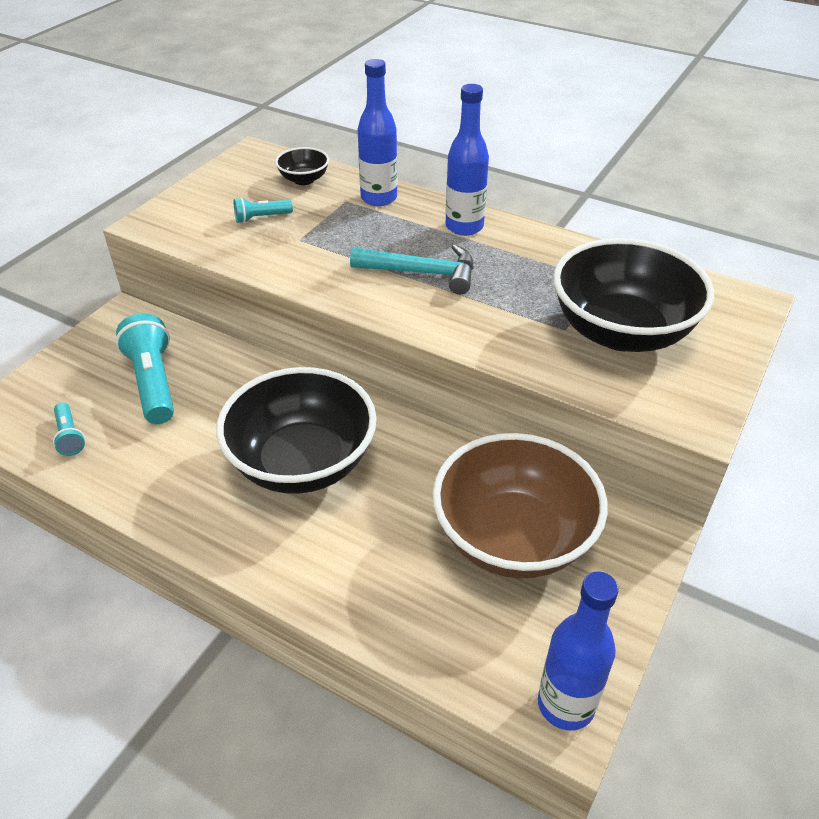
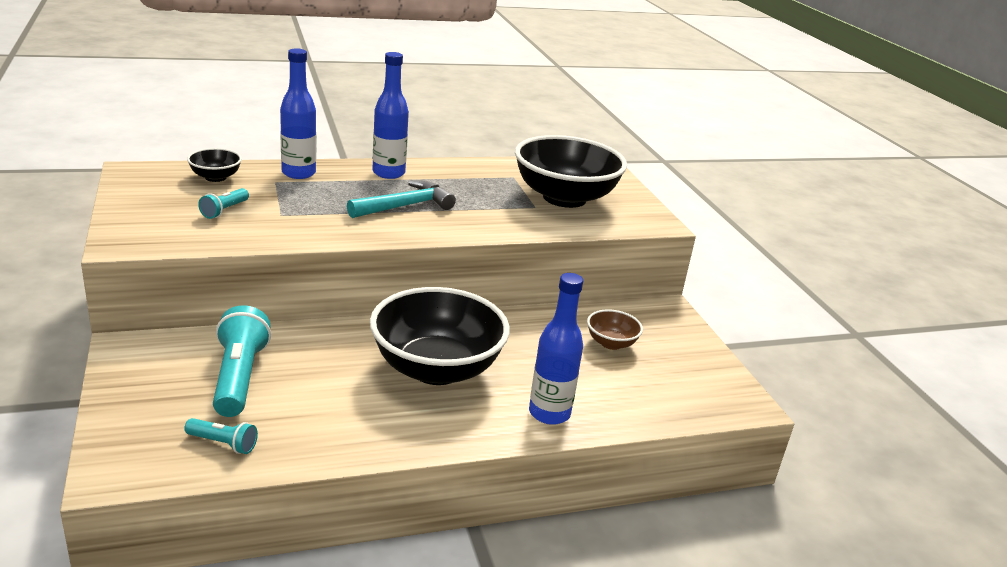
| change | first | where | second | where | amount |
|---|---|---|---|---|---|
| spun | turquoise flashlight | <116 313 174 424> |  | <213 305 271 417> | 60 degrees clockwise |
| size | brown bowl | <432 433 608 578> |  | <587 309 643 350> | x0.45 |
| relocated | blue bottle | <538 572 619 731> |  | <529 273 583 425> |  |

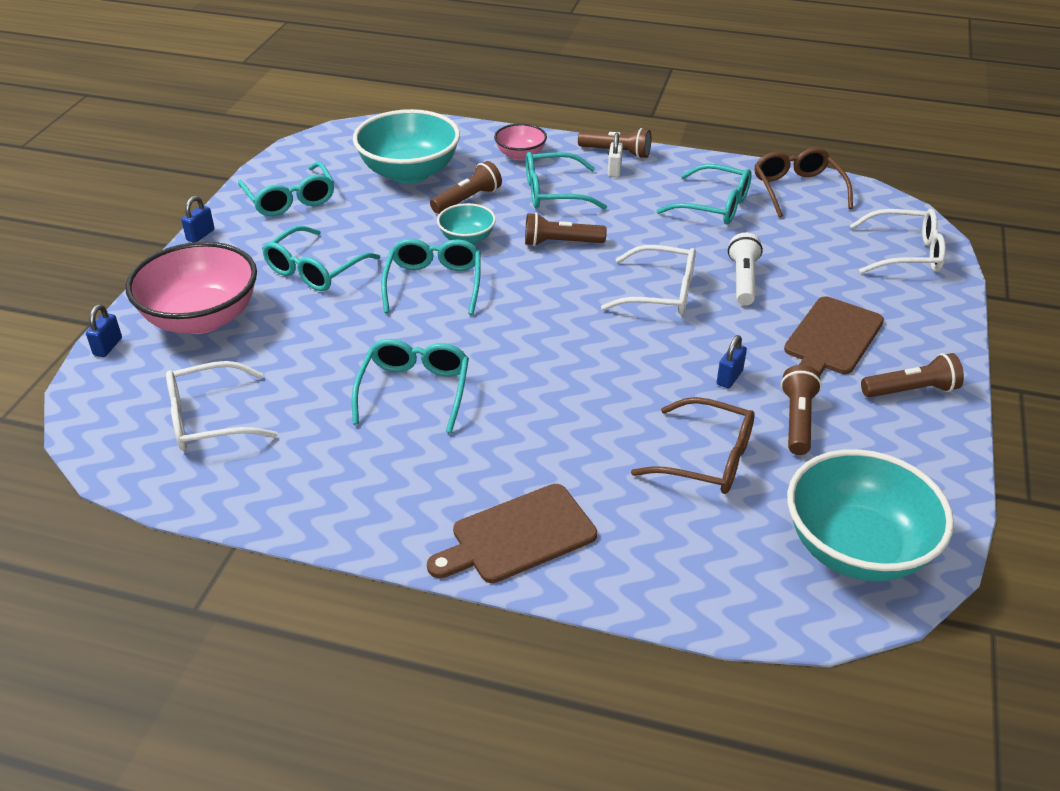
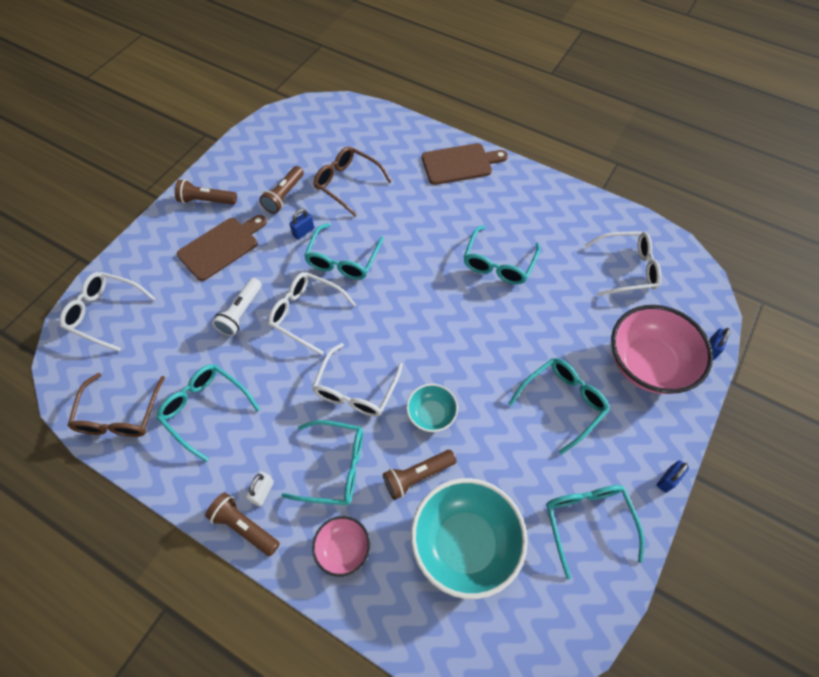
| change | first | where | second | where | amount |
|---|---|---|---|---|---|
| exchanged | brown flashlight | <525 213 607 246> | white glasses | <312 343 403 417> |  |
| relocated | turquoise glasses | <381 239 481 315> |  | <304 223 384 280> |  |
| missing | turquoise bowl | <787 449 954 581> |  |  |  |

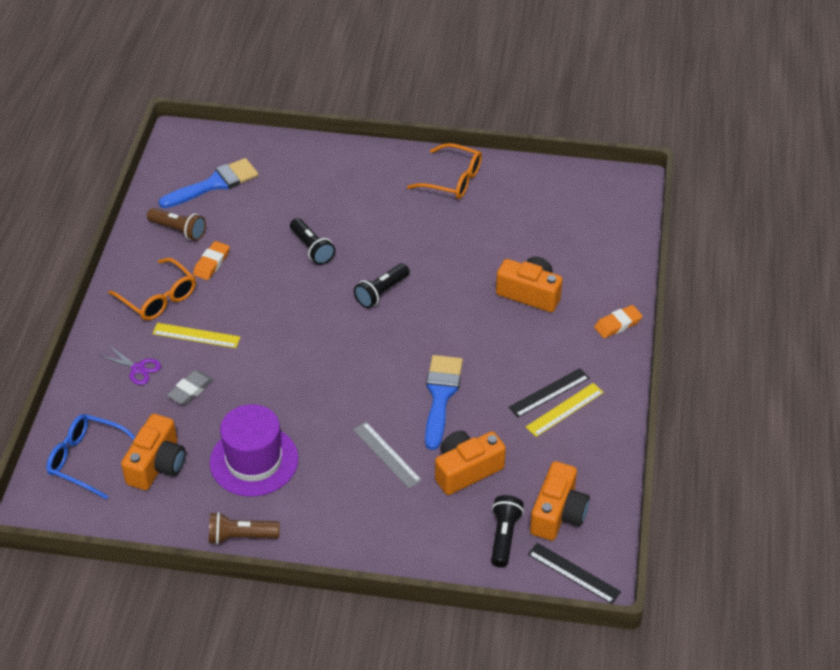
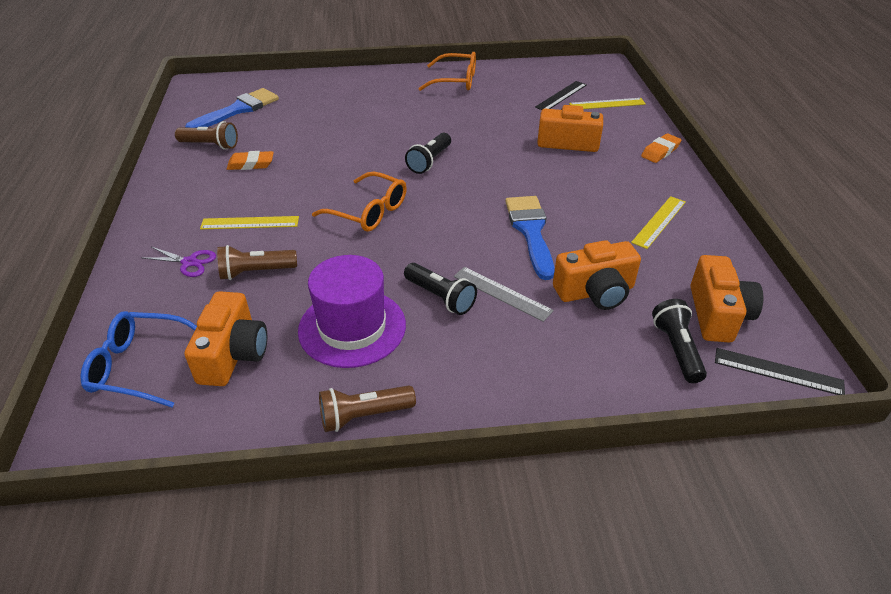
| change | first | where | second | where | amount |
|---|---|---|---|---|---|
| relocated | black flashlight | <290 218 335 265> |  | <404 263 477 315> |  |
| spun | orange eraser | <193 241 230 280> |  | <227 151 274 170> | 75 degrees clockwise |
| relocated | orange glasses | <108 258 196 321> |  | <312 172 407 232> |  |
| relocated | black ruler | <508 368 589 417> |  | <535 81 587 110> |  |
| exchanged | grey eraser | <167 370 213 405> | brown flashlight | <217 245 297 280> |  |
| spun | orange camera | <435 431 506 495> |  | <553 240 641 310> | 150 degrees counterclockwise |
| appeared |  |  | yellow ruler | <569 98 646 109> |  |

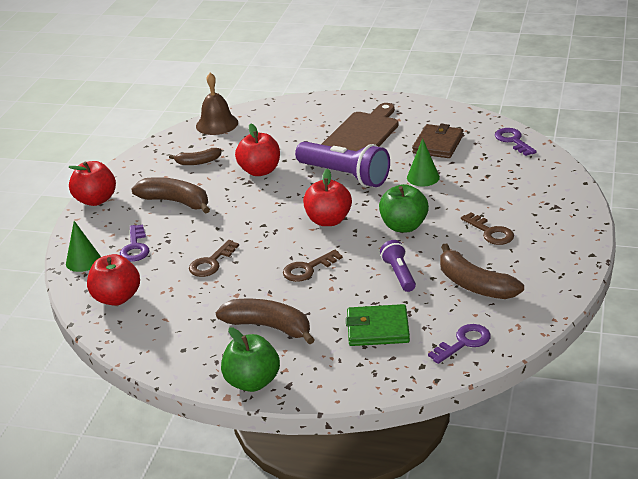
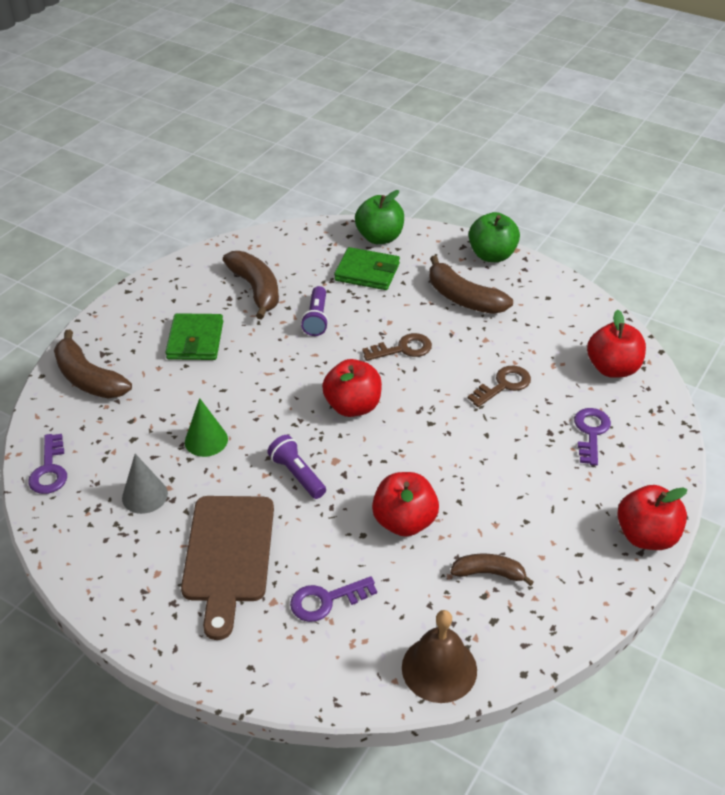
| change | first | where | second | where | amount |
|---|---|---|---|---|---|
| spun | brown cutting board | <321 103 399 151> |  | <181 496 274 640> | 45 degrees counterclockwise |
| exchanged | brown wallet | <412 124 463 158> | grey cone | <122 454 168 514> |  |
| size | purple flashlight | <295 141 390 187> |  | <267 435 326 499> | x0.54 |
| relocated | brown banana | <131 177 210 214> |  | <54 330 132 399> |  |
| relocated | green apple | <379 184 429 232> |  | <355 190 404 244> |  |
| exchanged | brown key | <461 213 514 245> | green wallet | <165 313 223 360> |  |
| missing | green cone | <66 221 101 272> |  |  |  |
| relocated | purple key | <428 324 491 364> |  | <290 576 377 622> |  |

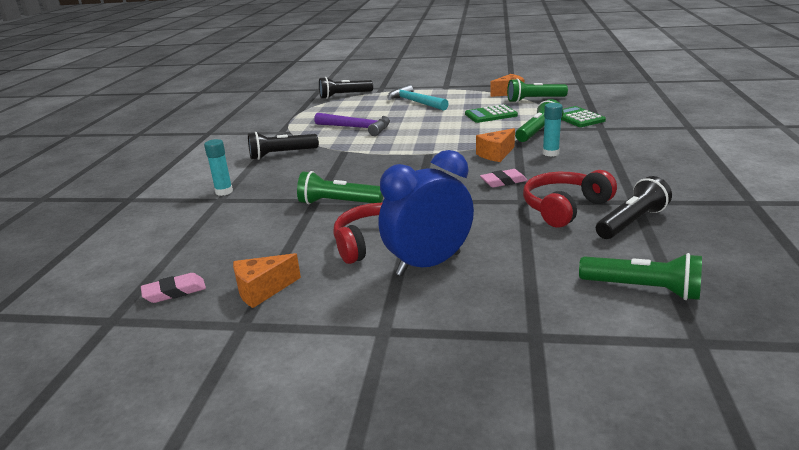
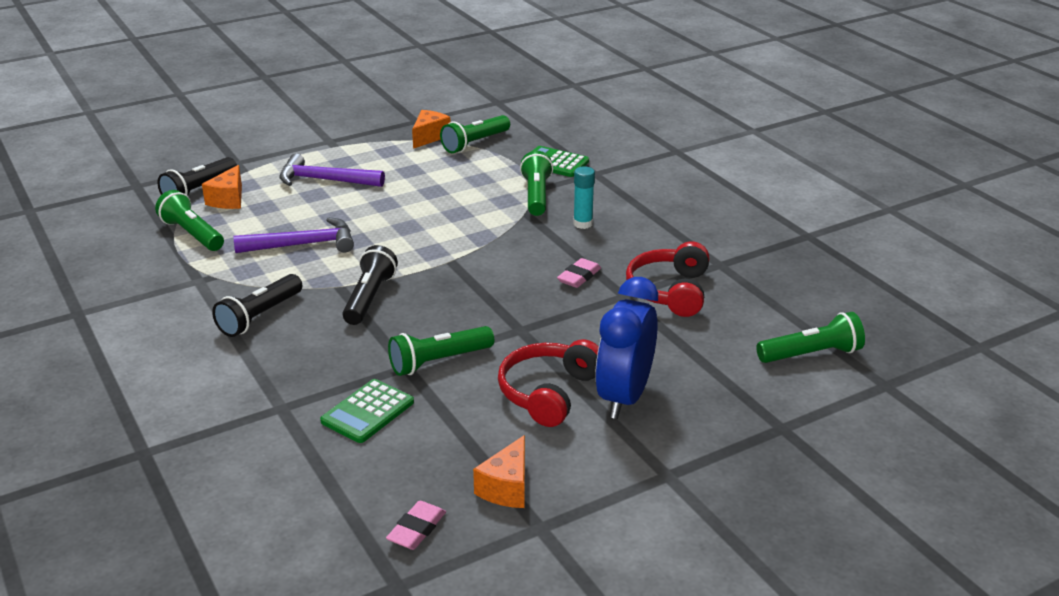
| change | first | where | second | where | amount |
|---|---|---|---|---|---|
| colour | turquoise hammer | <387 84 449 111> | purple hammer | <280 154 385 187> |  |
| relocated | green calculator | <465 104 518 123> |  | <320 379 414 443> |  |
| relocated | orange cheese | <476 128 515 162> |  | <202 165 242 209> |  |
| missing | turquoise glue stick | <204 139 233 196> |  |  |  |
| relocated | black flashlight | <596 176 672 239> |  | <343 245 398 325> |  |
| appeared |  |  | green flashlight | <155 190 224 251> |  |

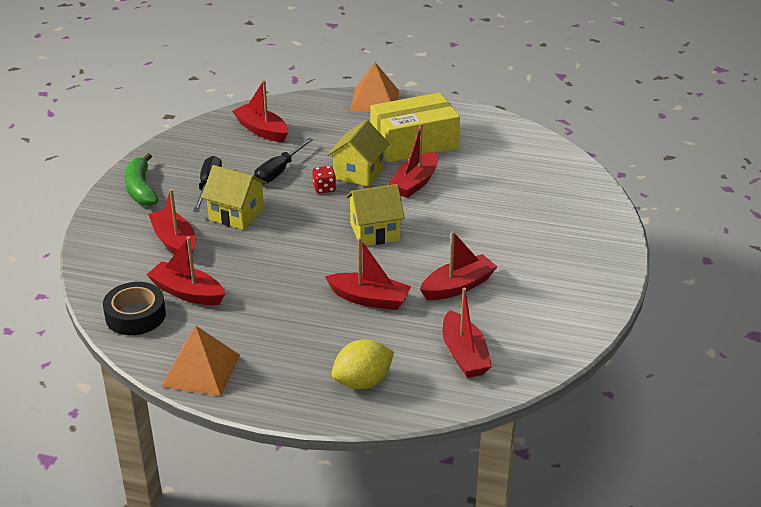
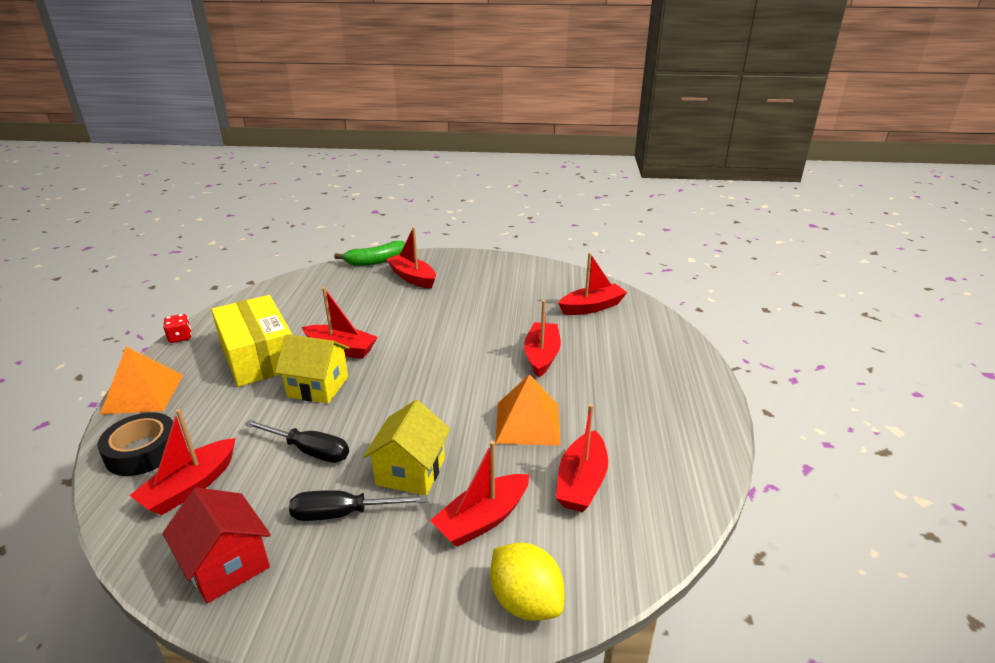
| change | first | where | second | where | amount |
|---|---|---|---|---|---|
| relocated | green banana | <124 153 158 206> |  | <334 241 405 266> |  |
| relocated | red dice | <312 166 336 193> |  | <163 314 191 343> |  |
| missing | yellow house | <346 184 405 246> |  |  |  |
| relocated | red boat | <420 231 497 300> |  | <386 227 436 289> |  |
| relocated | black tape | <103 282 166 335> |  | <97 412 173 476> |  |
| relocated | orange pyramid | <162 326 240 396> |  | <495 374 561 446> |  |
| relocated | yellow lemon | <332 339 394 389> |  | <490 543 565 621> |  |
| appeared |  |  | red house | <162 487 271 603> |  |

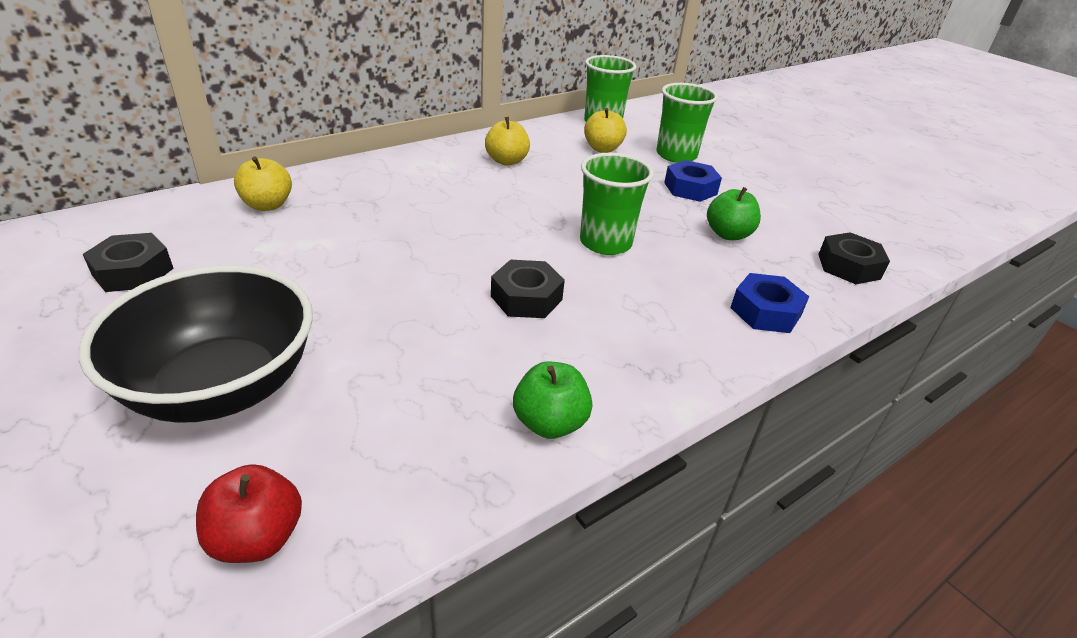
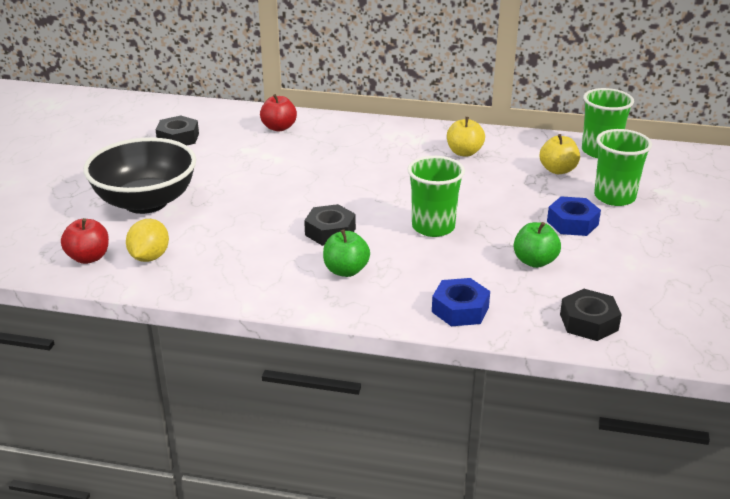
| change | first | where | second | where | amount |
|---|---|---|---|---|---|
| colour | yellow apple | <234 157 292 211> | red apple | <260 94 297 132> |  |
| relocated | green apple | <513 362 592 439> |  | <323 229 370 277> |  |
| appeared |  |  | yellow lemon | <126 219 169 262> |  |

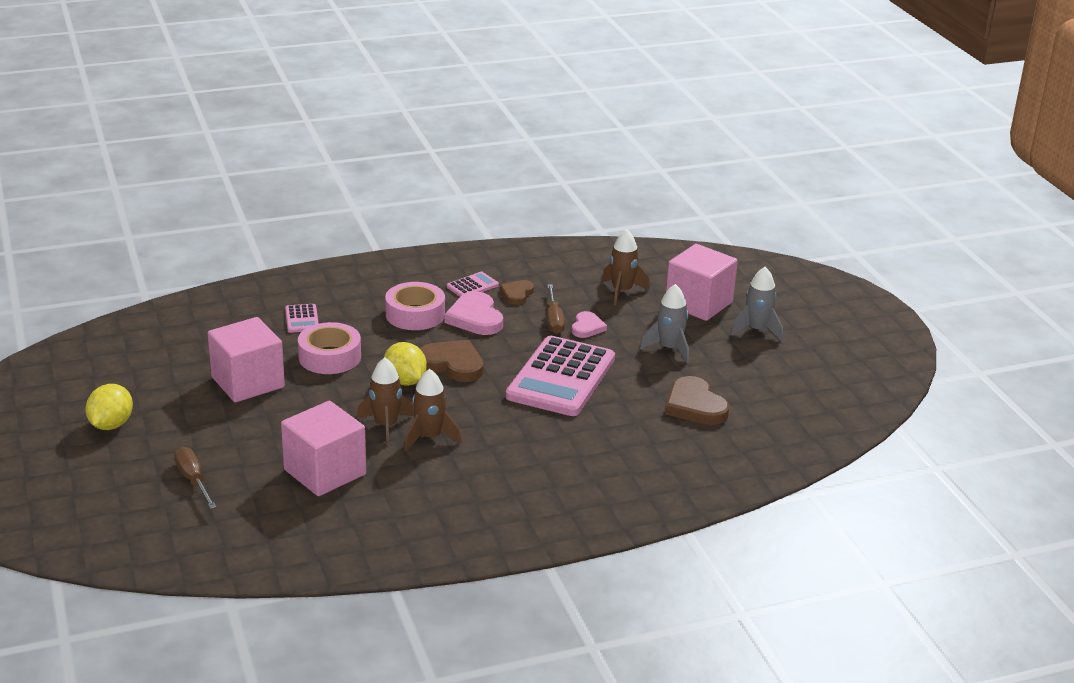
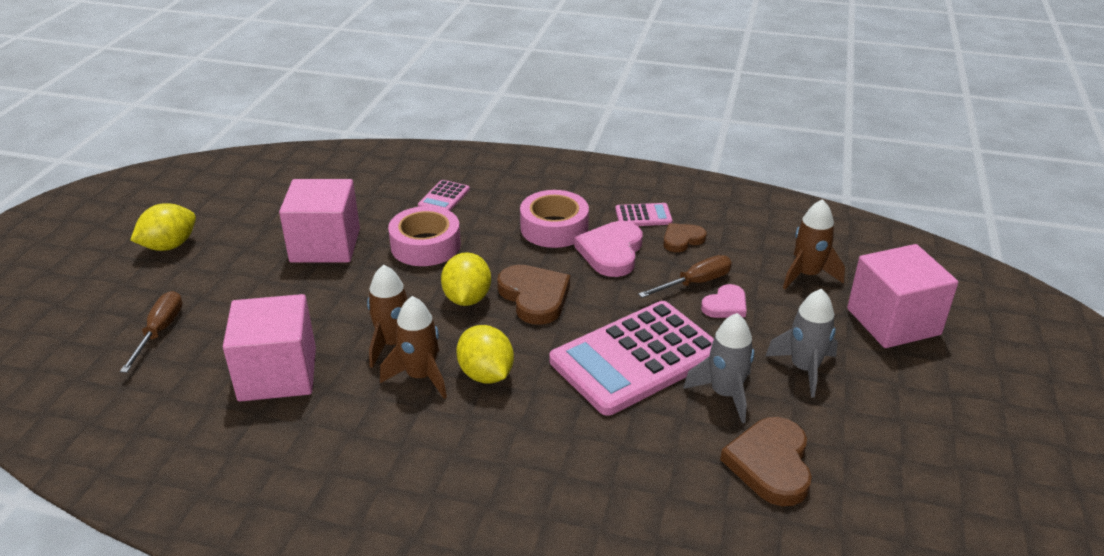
| change | first | where | second | where | amount |
|---|---|---|---|---|---|
| relocated | grey rocket | <730 267 783 341> |  | <683 313 754 423> |  |
| spun | brown screwdriver | <547 284 565 334> |  | <638 255 732 298> | 150 degrees counterclockwise |
| appeared |  |  | yellow lemon | <456 325 514 383> |  |

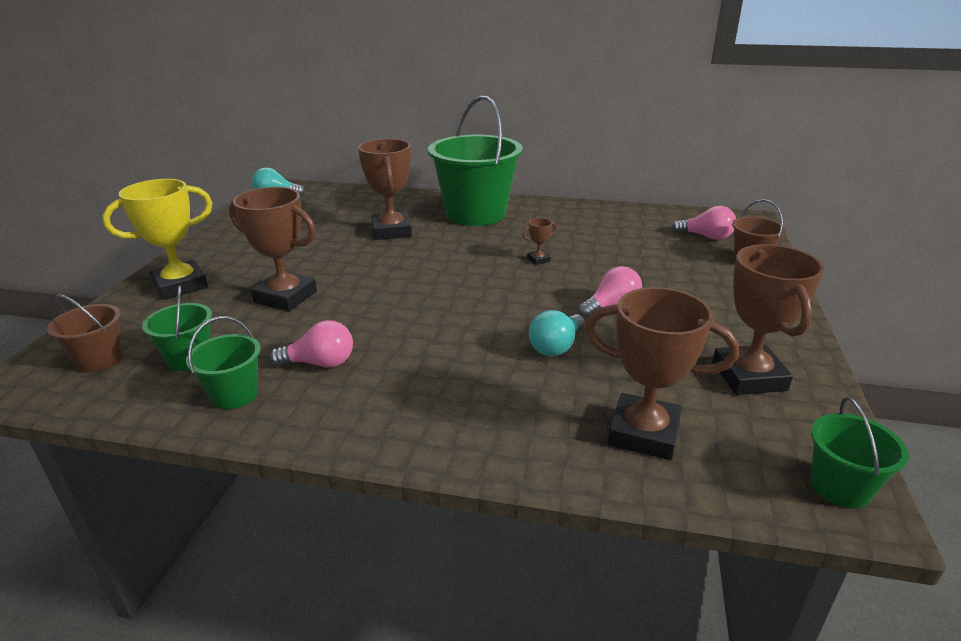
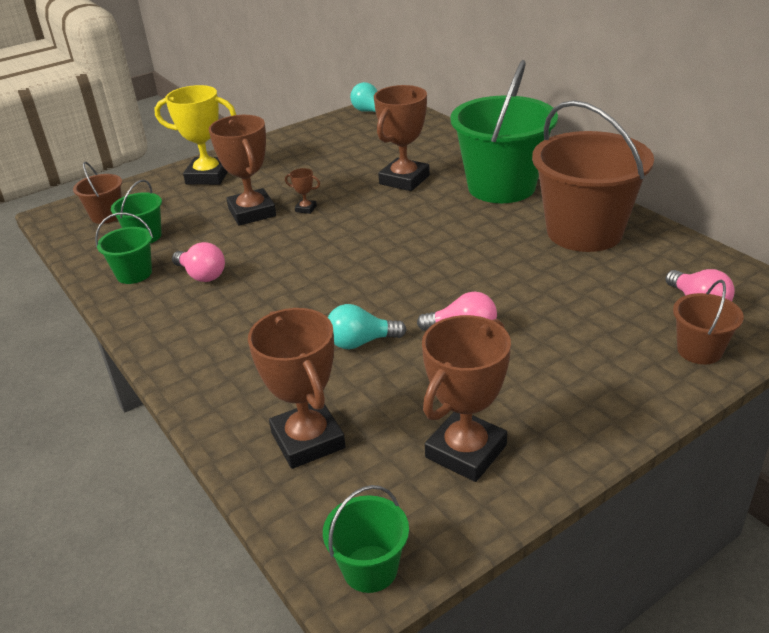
| change | first | where | second | where | amount |
|---|---|---|---|---|---|
| relocated | brown trophy | <523 218 557 265> |  | <285 168 320 214> |  |
| appeared |  |  | brown bucket | <532 100 654 252> |  |

